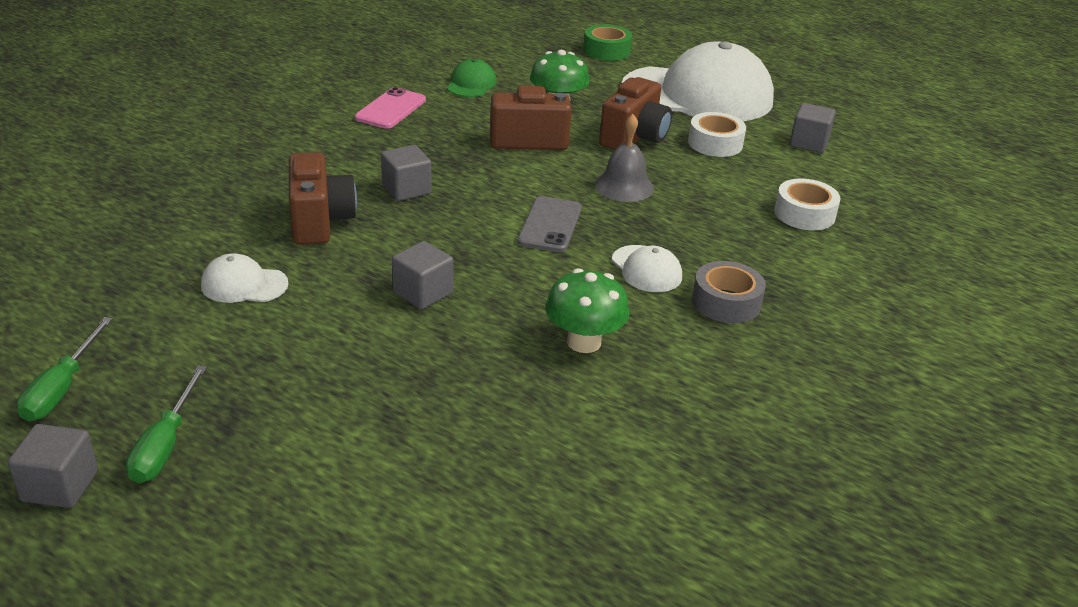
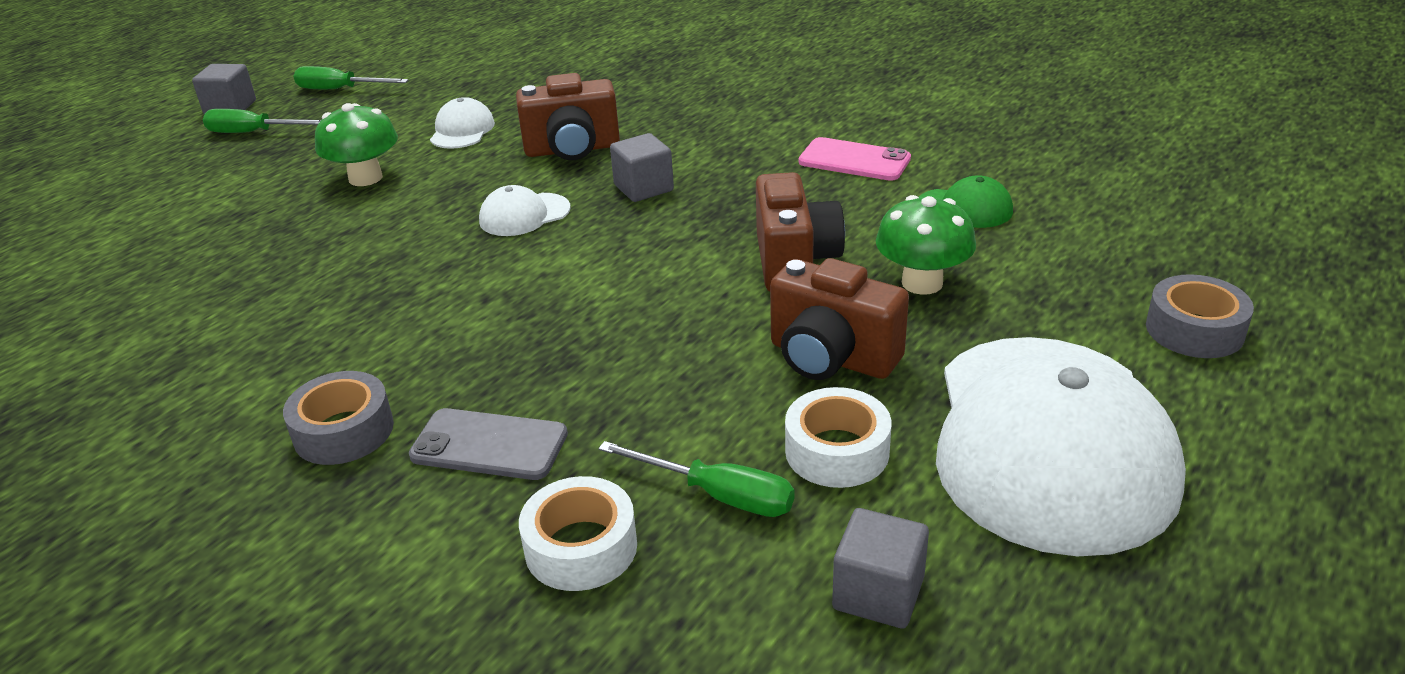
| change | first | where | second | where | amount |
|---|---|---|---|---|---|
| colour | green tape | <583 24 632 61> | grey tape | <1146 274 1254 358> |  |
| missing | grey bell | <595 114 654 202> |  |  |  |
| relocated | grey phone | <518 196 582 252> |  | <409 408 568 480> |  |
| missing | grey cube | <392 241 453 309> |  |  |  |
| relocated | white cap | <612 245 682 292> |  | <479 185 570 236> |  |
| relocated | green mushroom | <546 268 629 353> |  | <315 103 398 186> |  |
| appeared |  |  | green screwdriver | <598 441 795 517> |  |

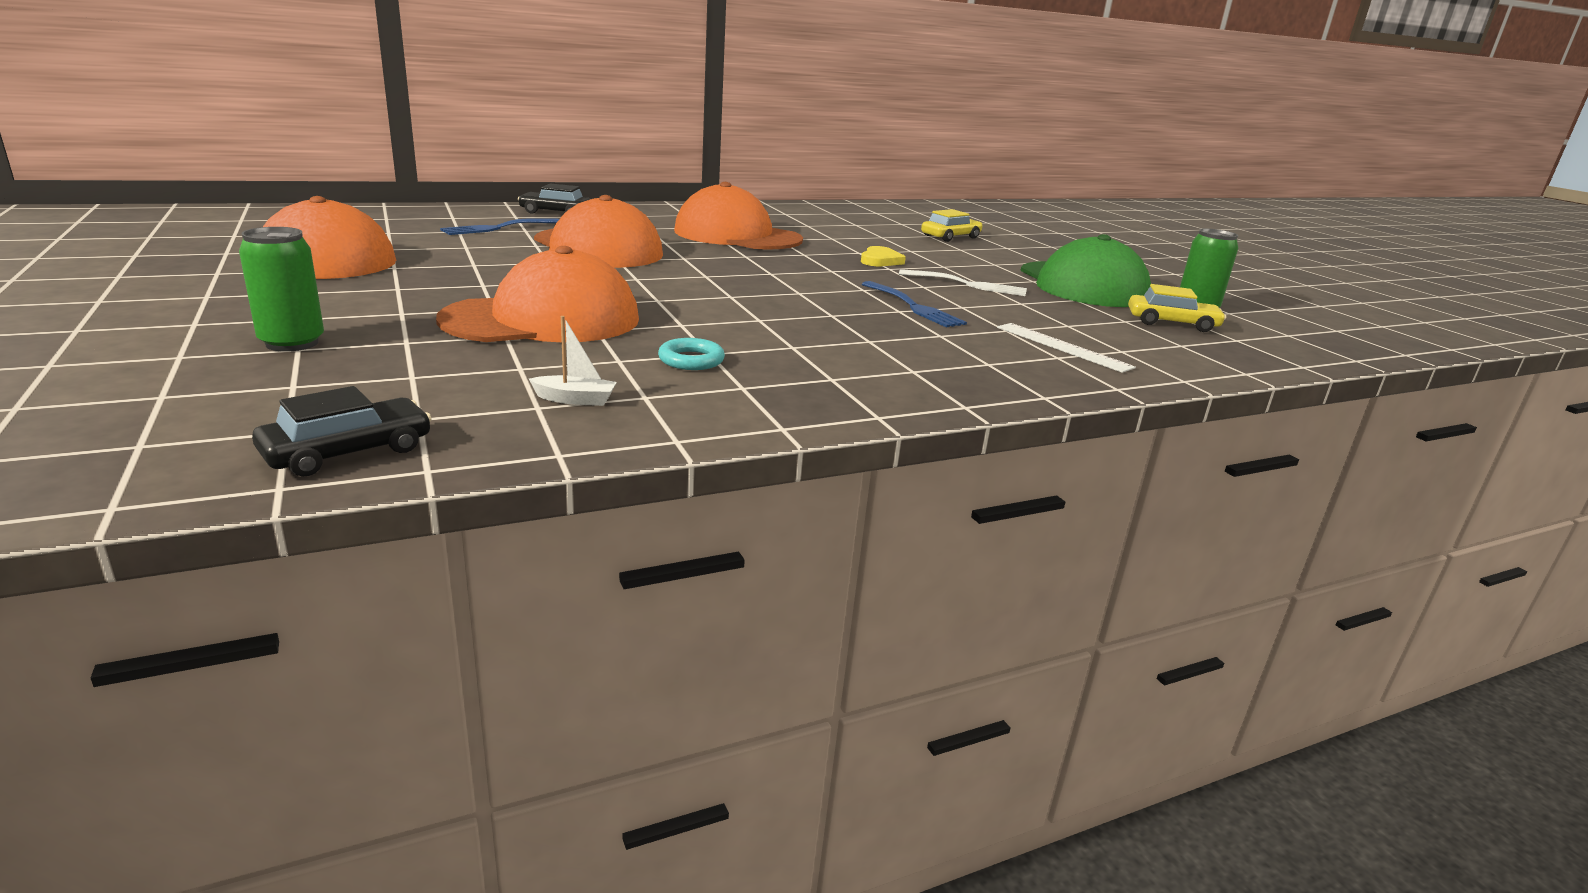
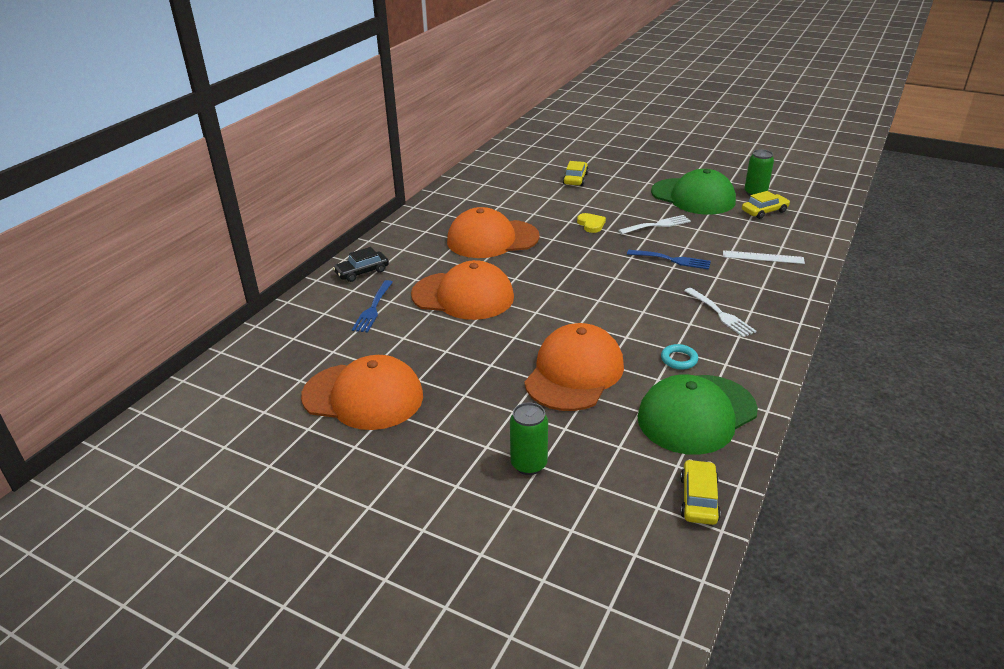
| change | first | where | second | where | amount |
|---|---|---|---|---|---|
| exchanged | white boat | <529 316 617 406> | green cap | <637 374 758 455> |  |
| colour | black car | <252 386 432 476> | yellow car | <680 459 721 525> |  |
| appeared |  |  | white fork | <684 288 756 337> |  |

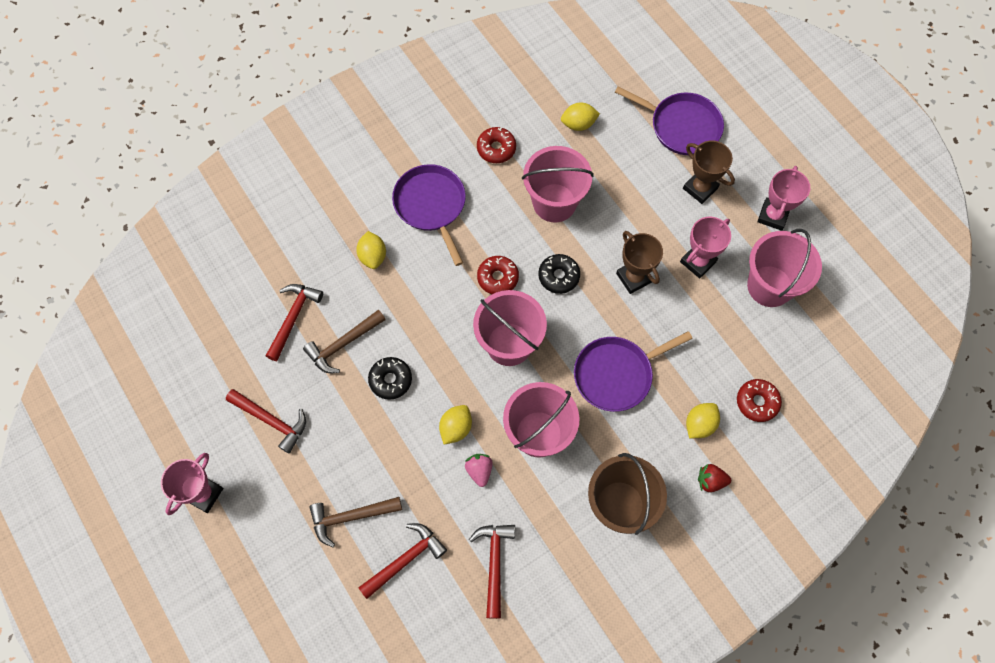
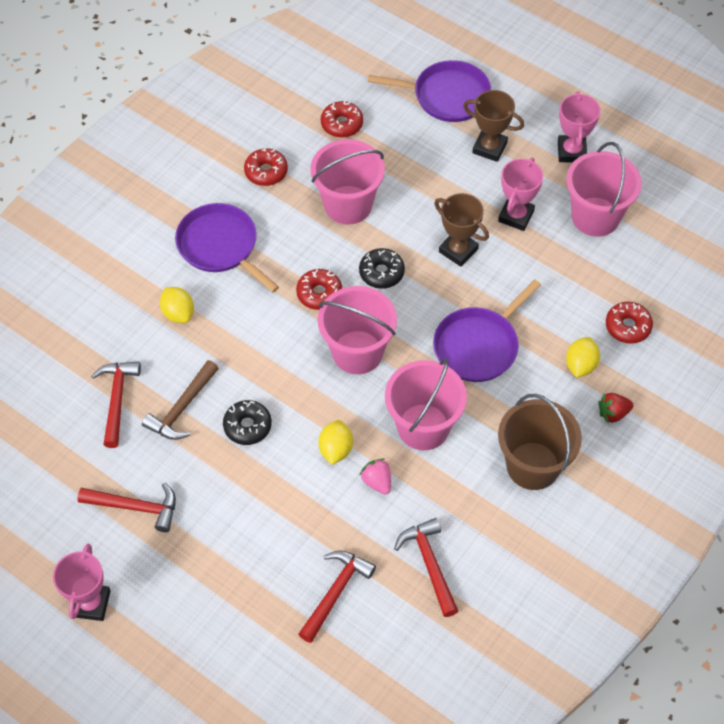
| change | first | where | second | where | amount |
|---|---|---|---|---|---|
| exchanged | yellow lemon | <561 102 600 131> | red donut | <321 101 363 138> |  |
| missing | brown hammer | <309 497 402 547> |  |  |  |

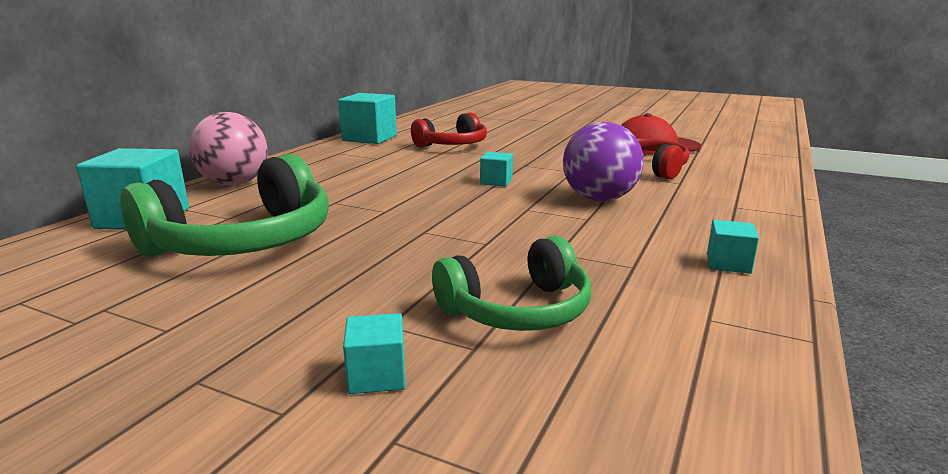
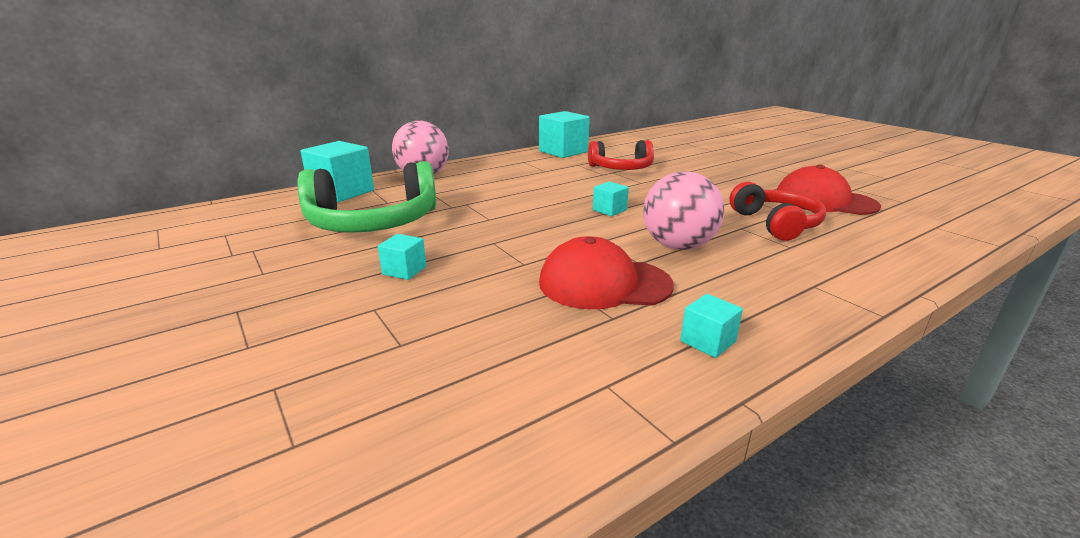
| change | first | where | second | where | amount |
|---|---|---|---|---|---|
| colour | purple ball | <563 122 644 201> | pink ball | <643 171 724 250> |  |
| missing | green headphones | <432 236 591 331> |  |  |  |
| relocated | turquoise cube | <343 313 406 394> |  | <378 234 426 280> |  |
| appeared |  |  | red cap | <539 236 674 309> |  |

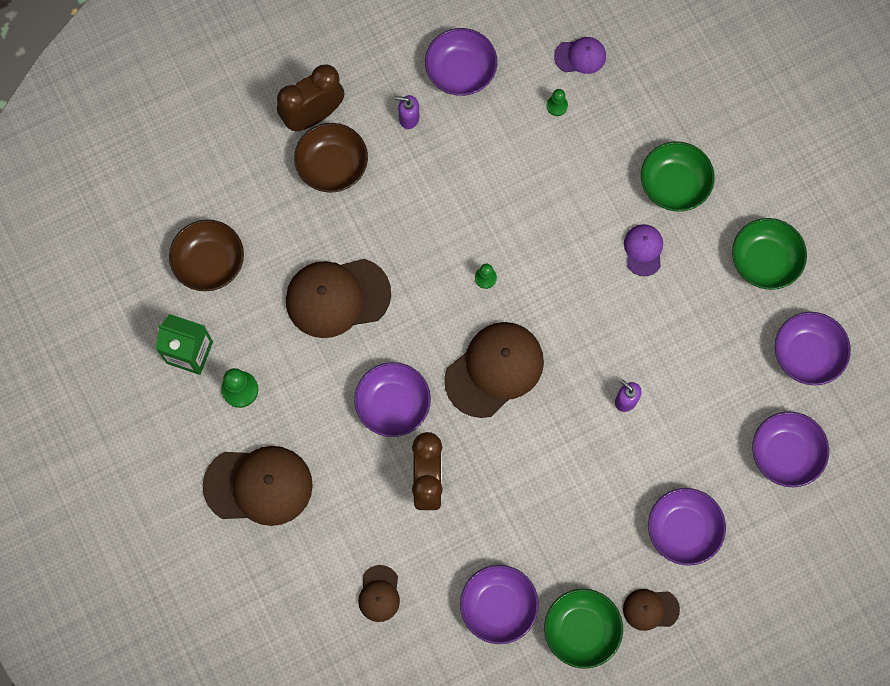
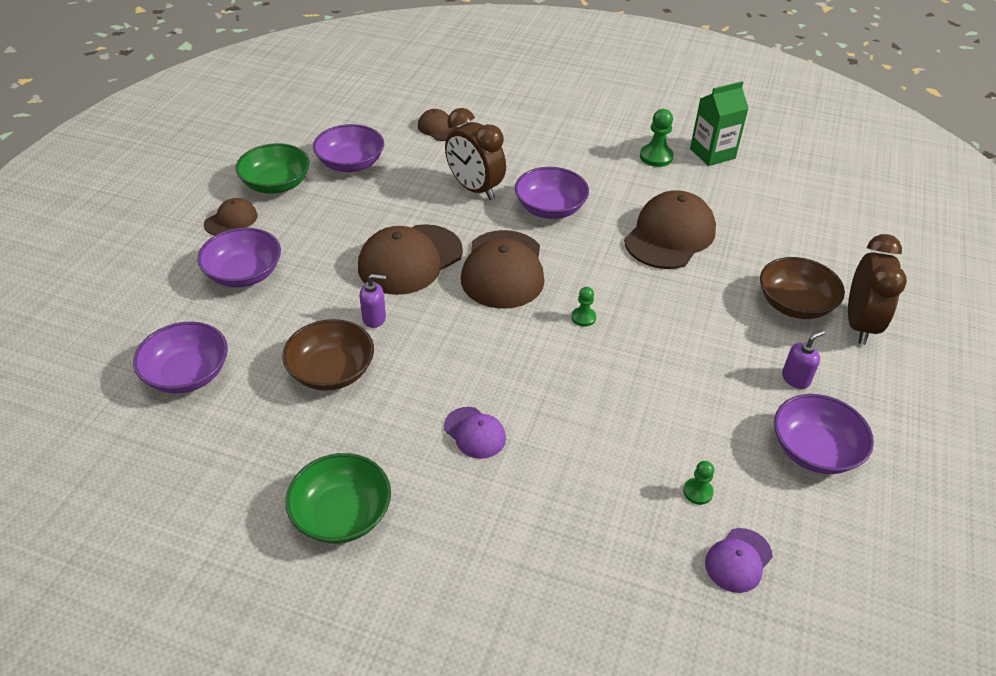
| change | first | where | second | where | amount |
|---|---|---|---|---|---|
| missing | green bowl | <641 141 715 212> |  |  |  |
| relocated | brown bowl | <169 220 244 291> |  | <282 319 374 391> |  |
| missing | purple bowl | <775 312 851 385> |  |  |  |
| relocated | brown cap | <203 446 313 526> |  | <358 224 463 295> |  |

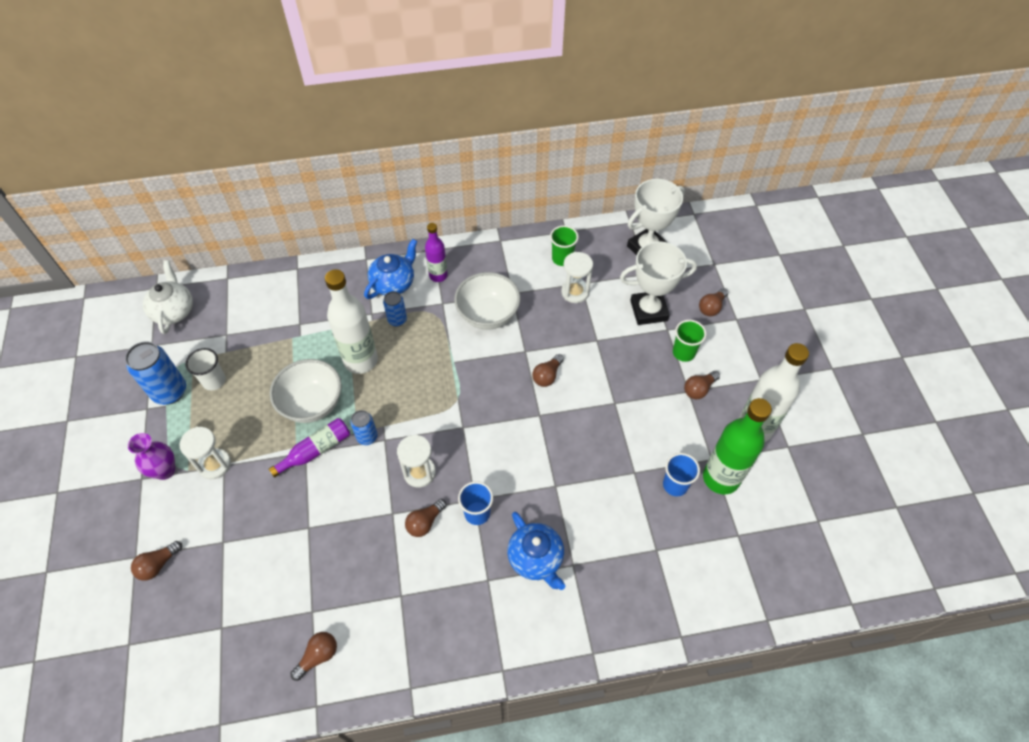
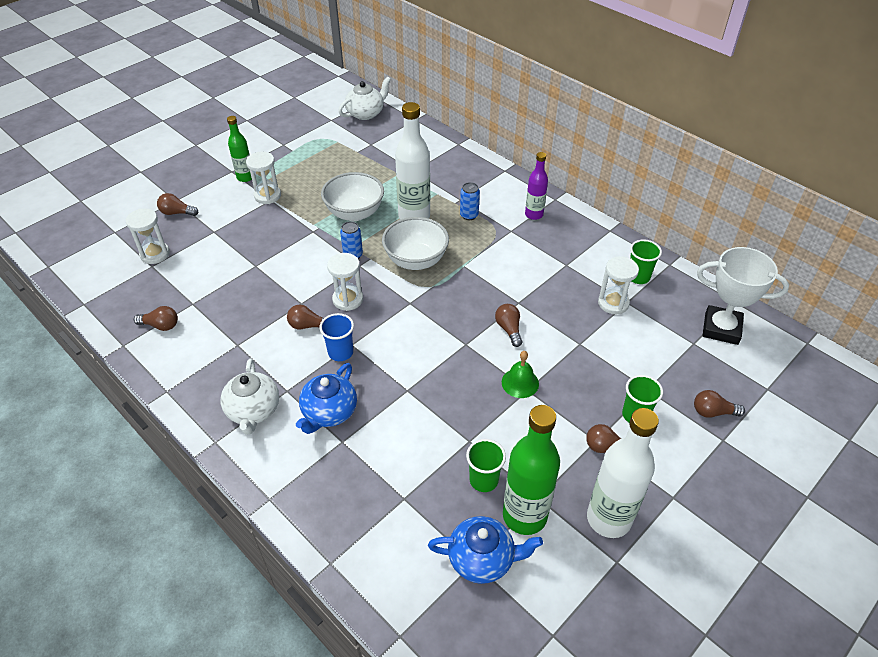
| change | first | where | second | where | amount |
|---|---|---|---|---|---|
| relocated | blue teapot | <364 239 417 299> |  | <428 516 543 584> |  |
| missing | white trophy | <620 241 697 325> |  |  |  |
| relocated | white bowl | <454 272 520 330> |  | <382 217 449 270> |  |
| missing | blue can | <125 341 186 405> |  |  |  |
| missing | white cup | <185 348 226 390> |  |  |  |
| spun | brown light bulb | <532 354 564 387> |  | <495 304 522 347> | 75 degrees clockwise |
| missing | purple bottle | <269 418 350 478> |  |  |  |
| exchanged | purple vase | <128 433 175 480> | green bottle | <227 116 252 182> |  |
| colour | blue cup | <663 453 700 496> | green cup | <466 439 506 492> |  |
| appeared |  |  | white hourglass | <126 209 170 264> |  |
| appeared |  |  | green bell | <502 351 539 398> |  |
| appeared |  |  | white teapot | <220 358 279 435> |  |

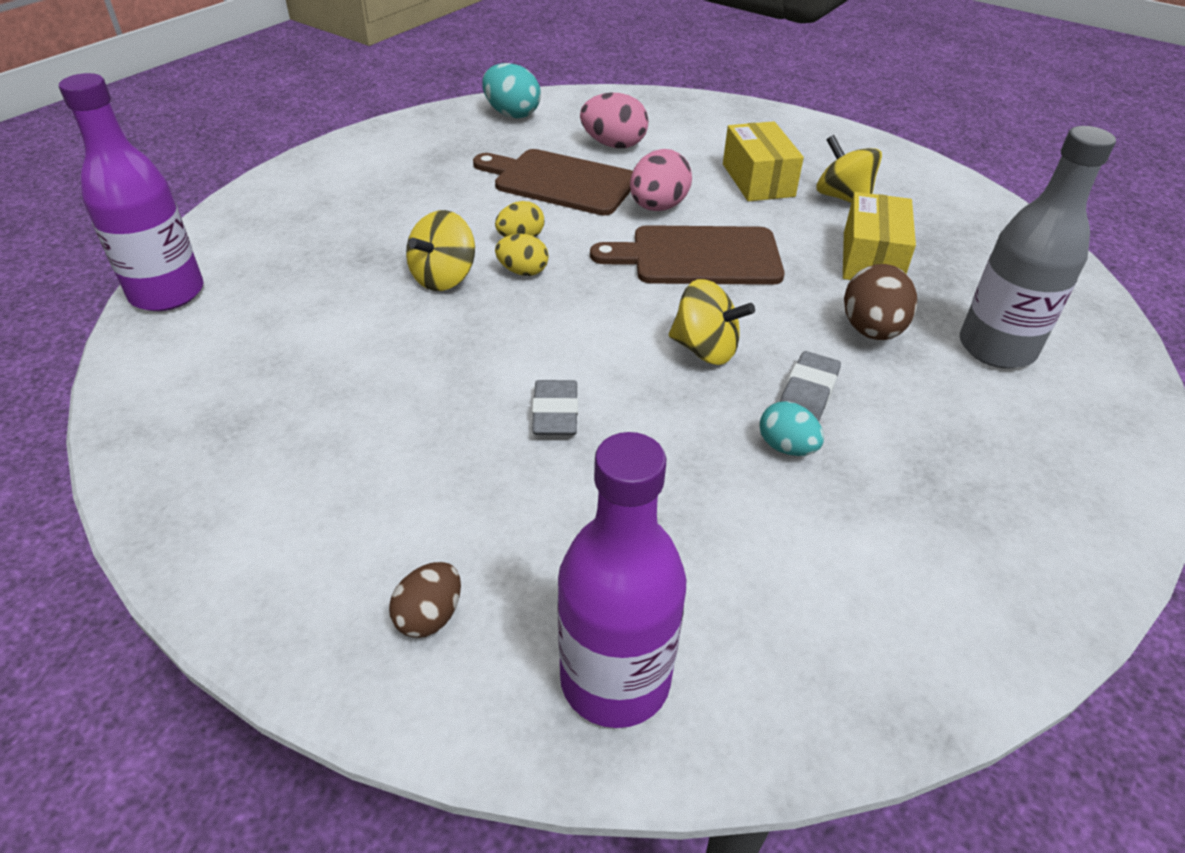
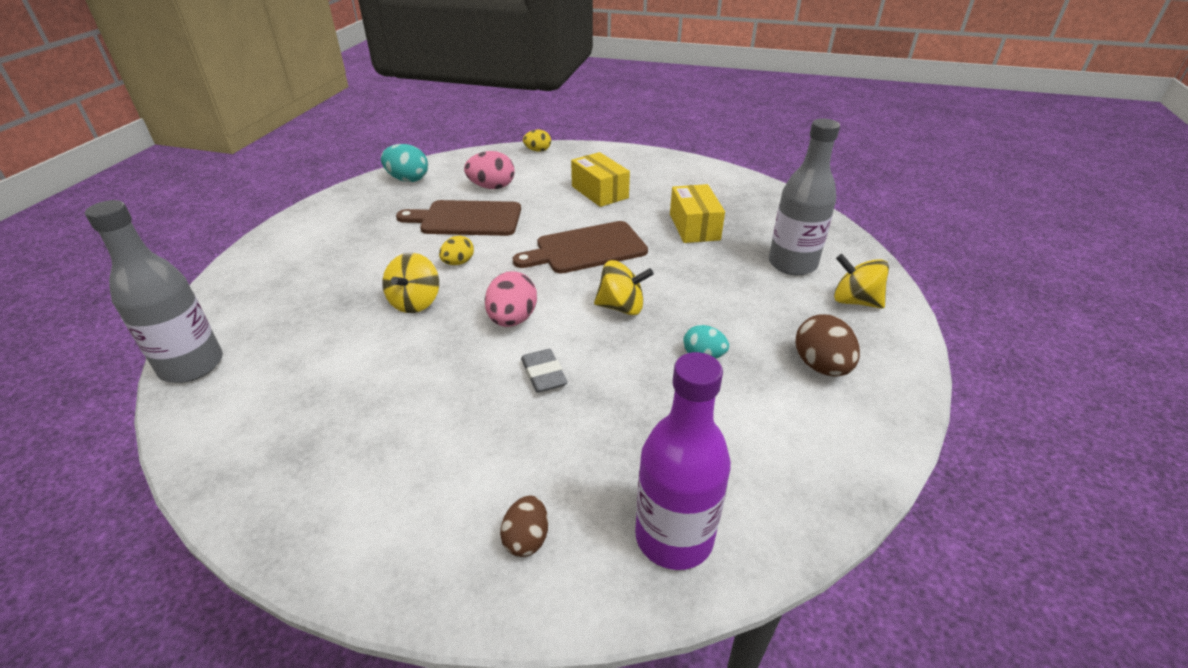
| change | first | where | second | where | amount |
|---|---|---|---|---|---|
| colour | purple bottle | <59 73 203 311> | grey bottle | <85 200 223 383> |  |
| relocated | yellow spinning top | <817 135 882 203> |  | <834 254 889 309> |  |
| relocated | pink egg | <630 149 692 211> |  | <485 271 537 327> |  |
| relocated | yellow egg | <495 234 549 276> |  | <523 130 551 152> |  |
| relocated | brown egg | <844 264 917 340> |  | <796 314 860 376> |  |
| missing | grey eraser | <780 351 841 422> |  |  |  |

